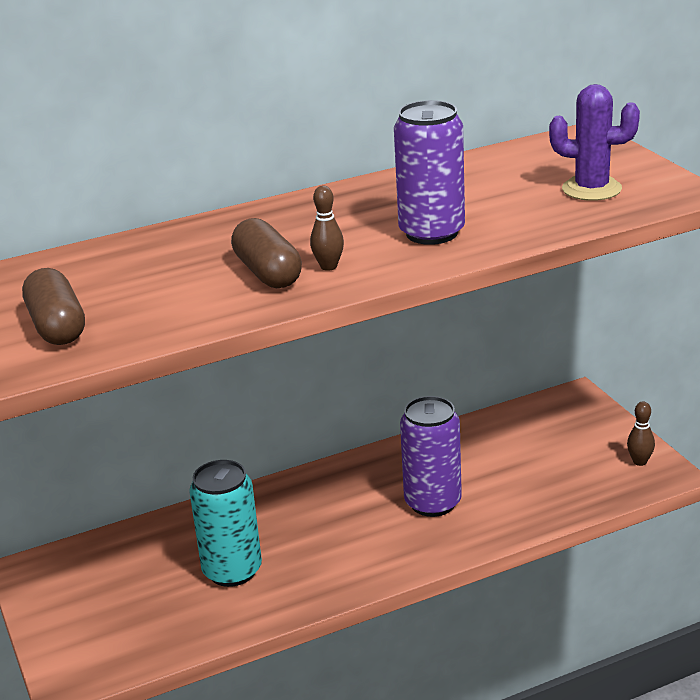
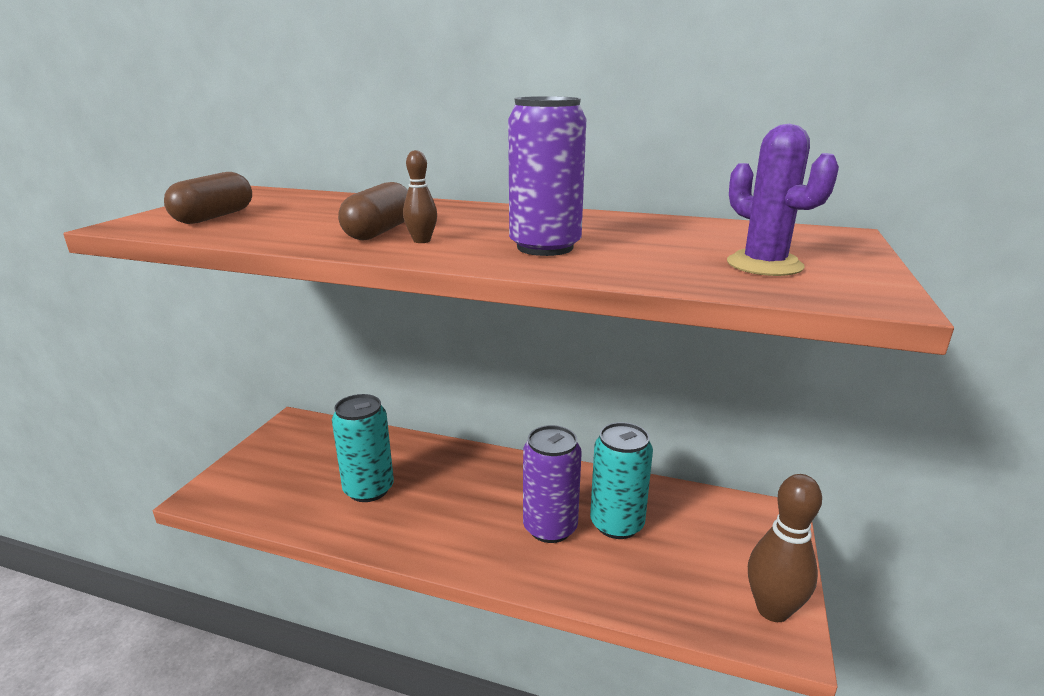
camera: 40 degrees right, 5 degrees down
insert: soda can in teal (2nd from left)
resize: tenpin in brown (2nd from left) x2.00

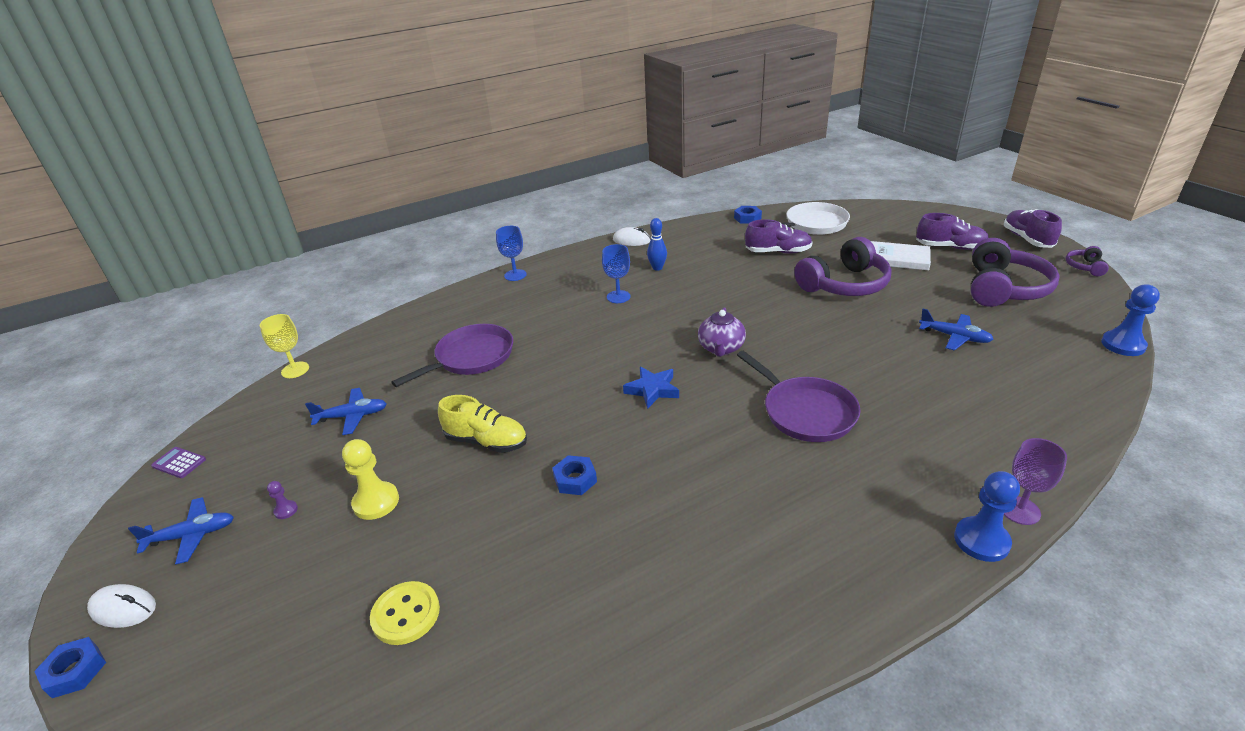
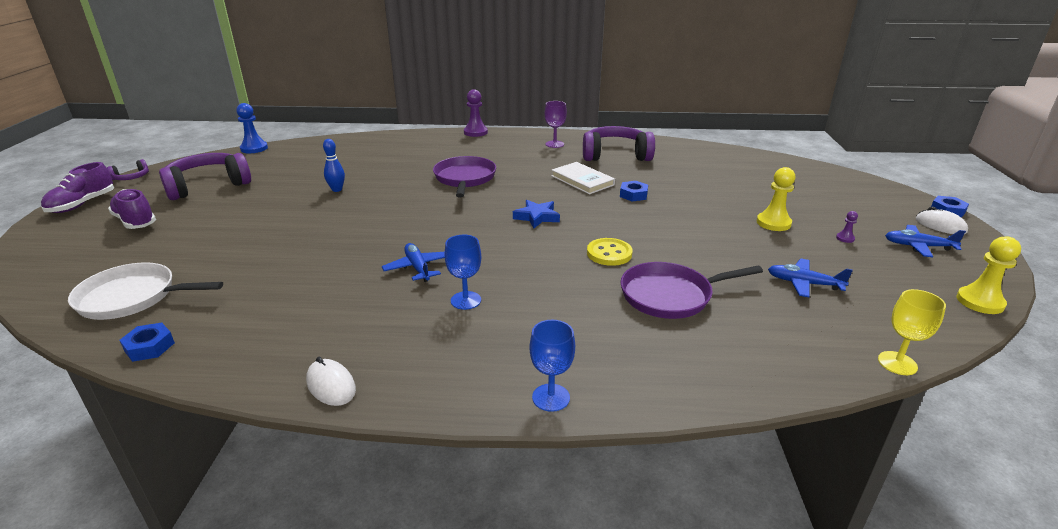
camera: 150 degrees left, 5 degrees down
delete: sneaker in bright yellow; china teapot in purple; sneaker in purple (1st from left)
move: tenpin in royal blue; aeroplane in royal blue (3rd from left in the first image) to aeroplane in royal blue (1st from left); wine glass in purple; hardcover in snow-white; over-ear headphones in purple (1st from left in the first image) to over-ear headphones in purple (3rd from left); button in bright yellow
replace: adding machine in purple to chess pawn in bright yellow (2nd from left)
recolor: chess pawn in royal blue (1st from left) to chess pawn in purple (1st from left)

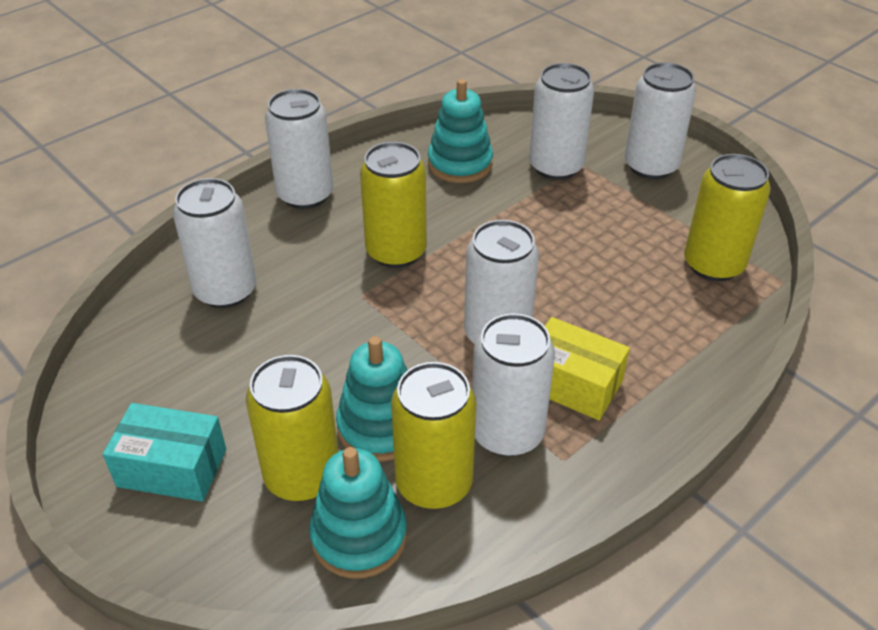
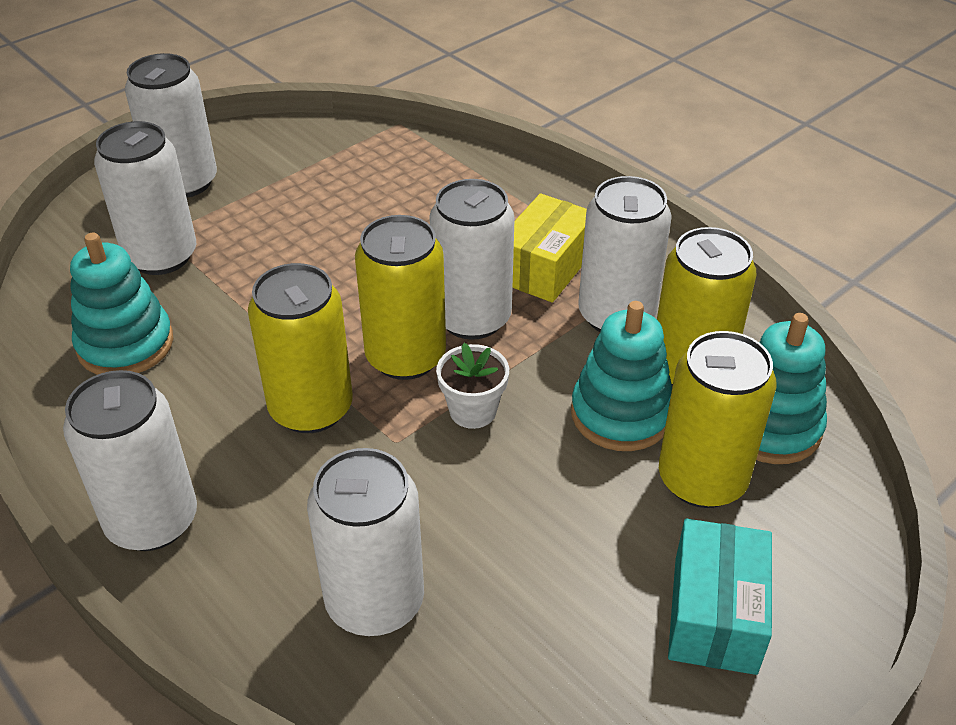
camera: 90 degrees left, 0 degrees up
insert: plant pot in snow-white
move: soda can in bright yellow (4th from left in the first image) to soda can in bright yellow (2nd from left)

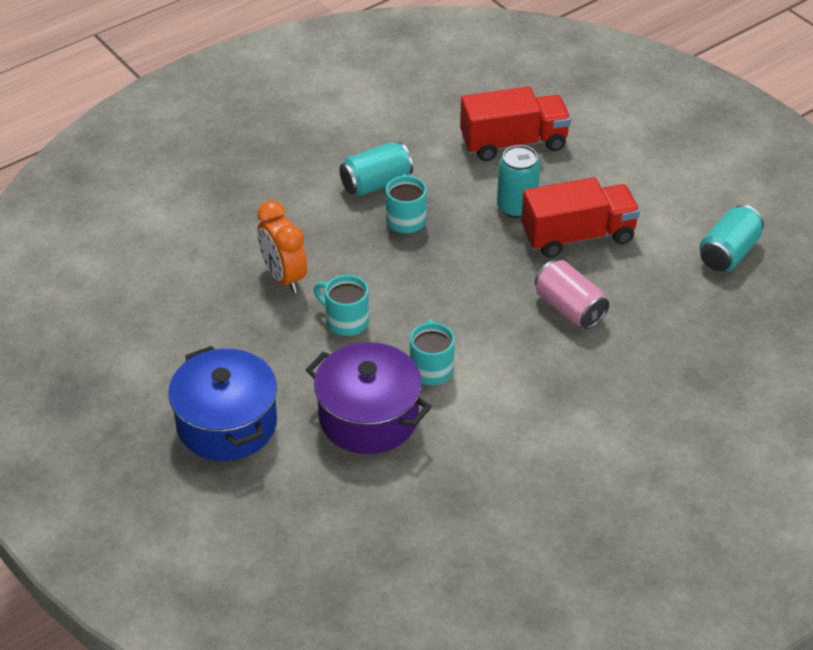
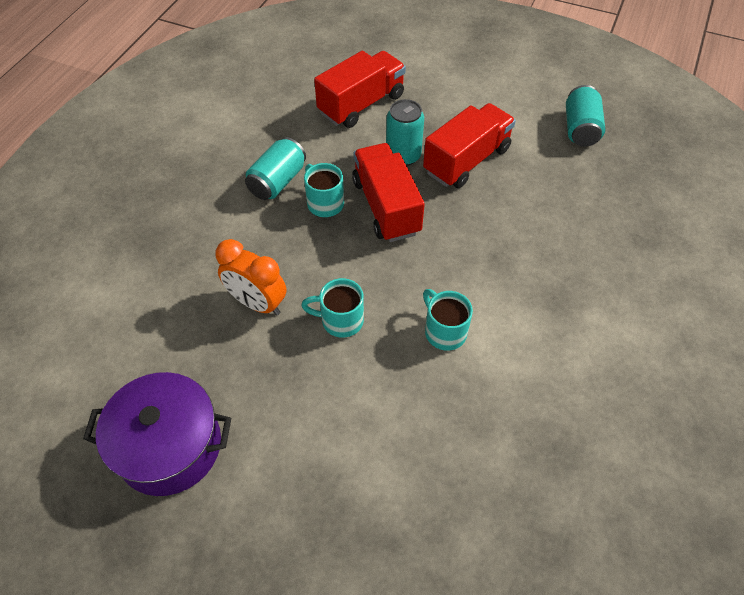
camera: 30 degrees left, 10 degrees up
delete: pot in royal blue; soda can in pink
insert: toy truck in red (2nd from left)
move: pot in purple

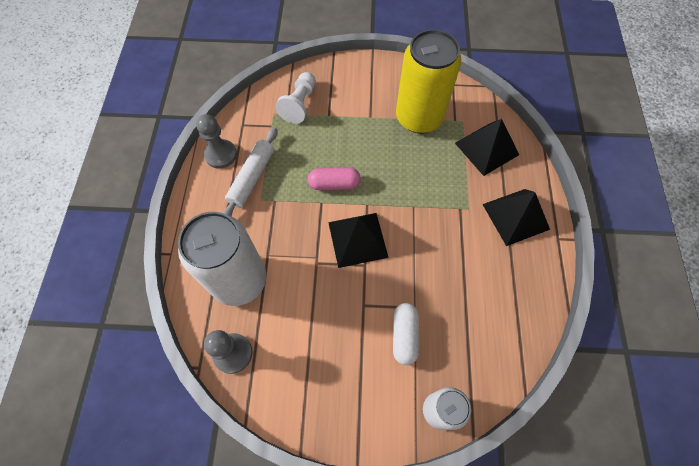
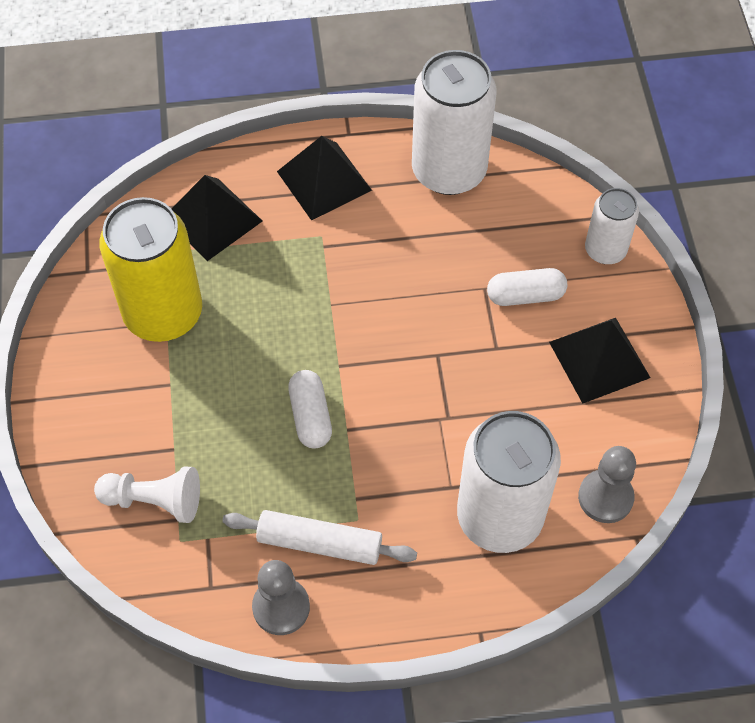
camera: 100 degrees left, 5 degrees down
insert: soda can in snow-white (1st from left)
move: pyramid shape in jet-black (1st from left in the first image) to pyramid shape in jet-black (3rd from left)
recolor: pill in pink to pill in snow-white (1st from left)

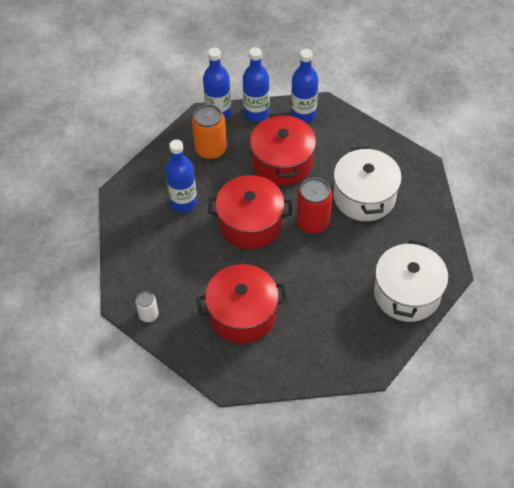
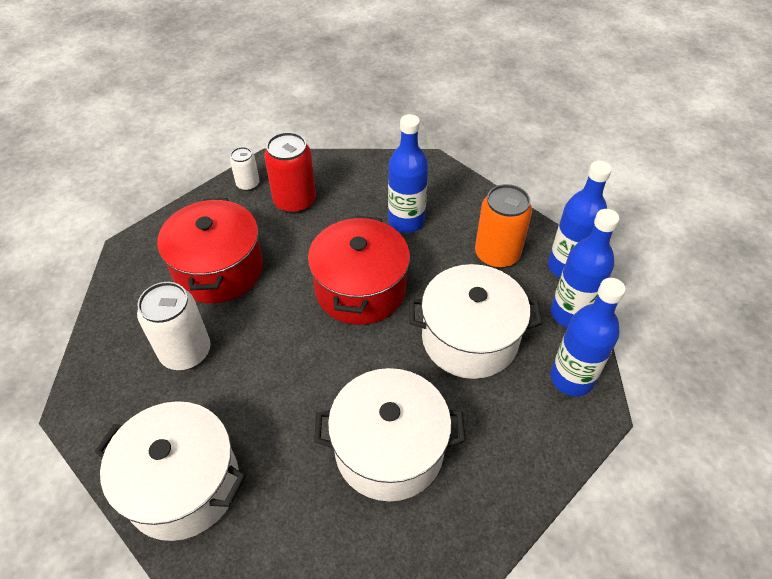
camera: 95 degrees right, 5 degrees down
insert: soda can in snow-white (1st from left)
move: soda can in red
recolor: pot in red (3rd from left) to pot in snow-white (3rd from left)

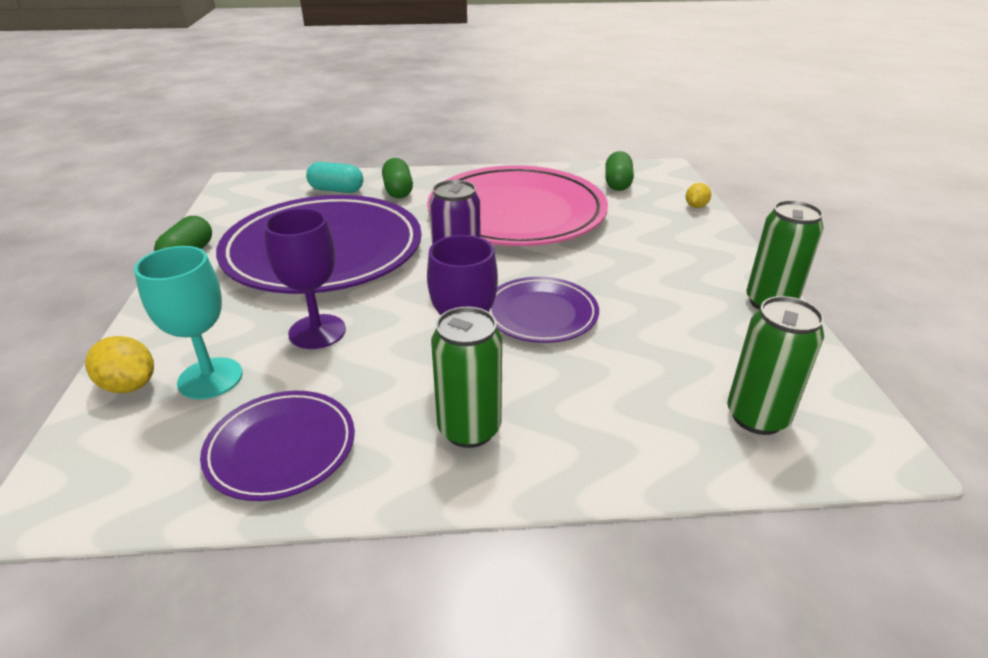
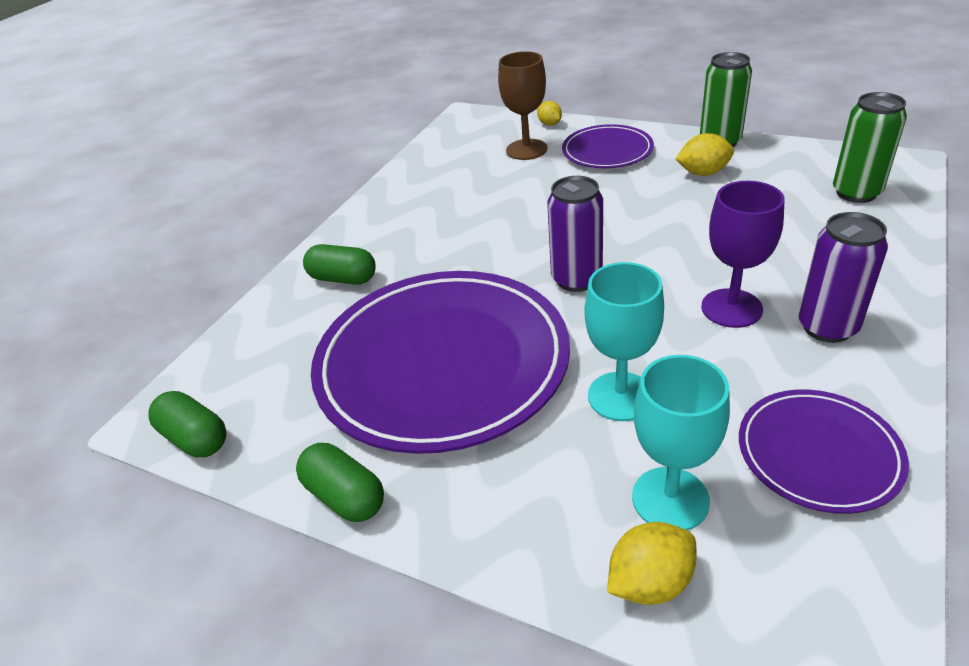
camera: 55 degrees left, 5 degrees up
delete: pill in teal; plate in pink
insert: wine glass in brown; lemon in bright yellow (3rd from left)
move: pill in leaf-green (3rd from left in the first image) to pill in leaf-green (1st from left); plate in purple (3rd from left in the first image) to plate in purple (2nd from left)
recolor: wine glass in purple (1st from left) to wine glass in teal (1st from left); soda can in leaf-green (1st from left) to soda can in purple (2nd from left)

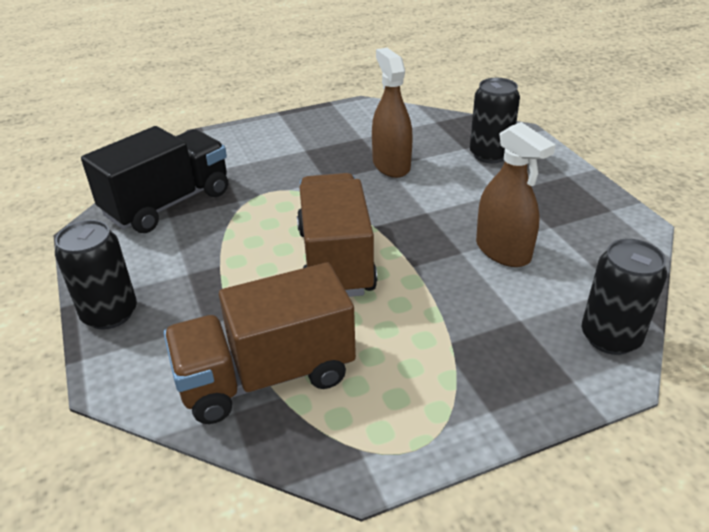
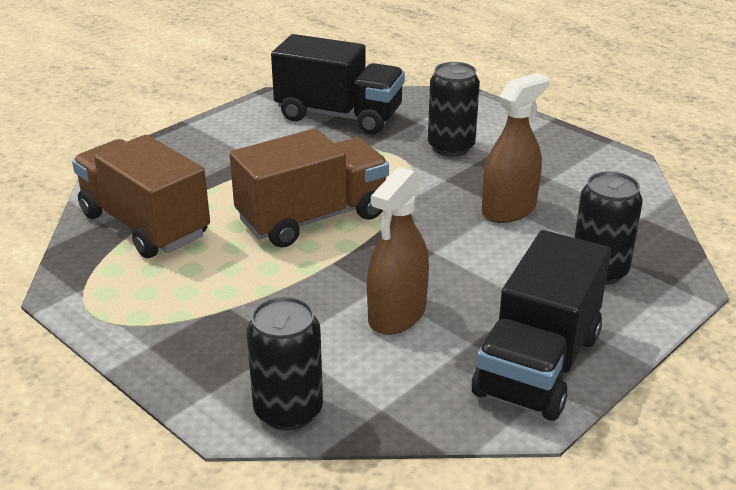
camera: 65 degrees right, 5 degrees down
insert: toy truck in jet-black (2nd from left)
move: soda can in jet-black (1st from left in the first image) to soda can in jet-black (2nd from left)

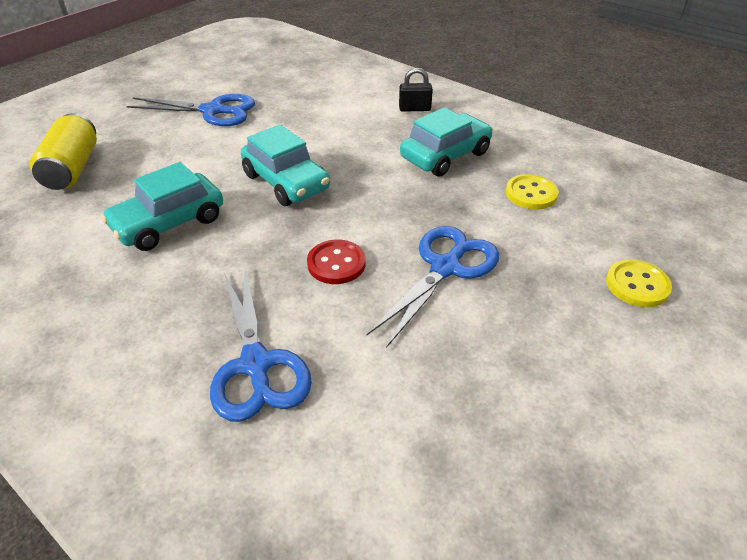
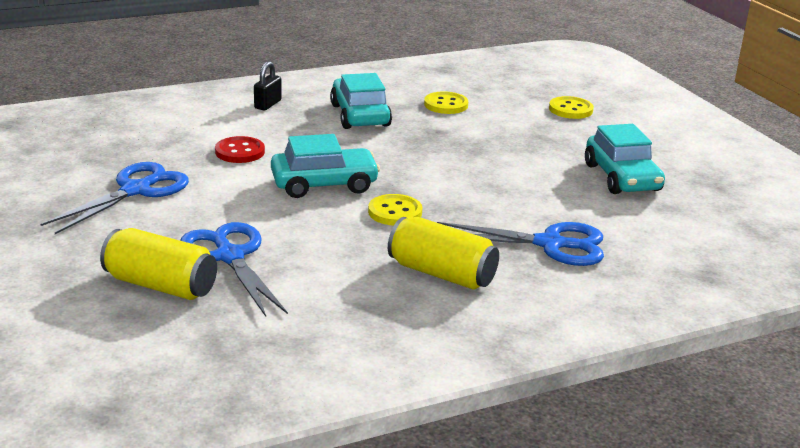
camera: 65 degrees left, 15 degrees down
insert: button in bright yellow (1st from left); soda can in bright yellow (2nd from left)
move: scissors in royal blue (3rd from left in the first image) to scissors in royal blue (2nd from left); button in red; car in teal (1st from left in the first image) to car in teal (3rd from left)

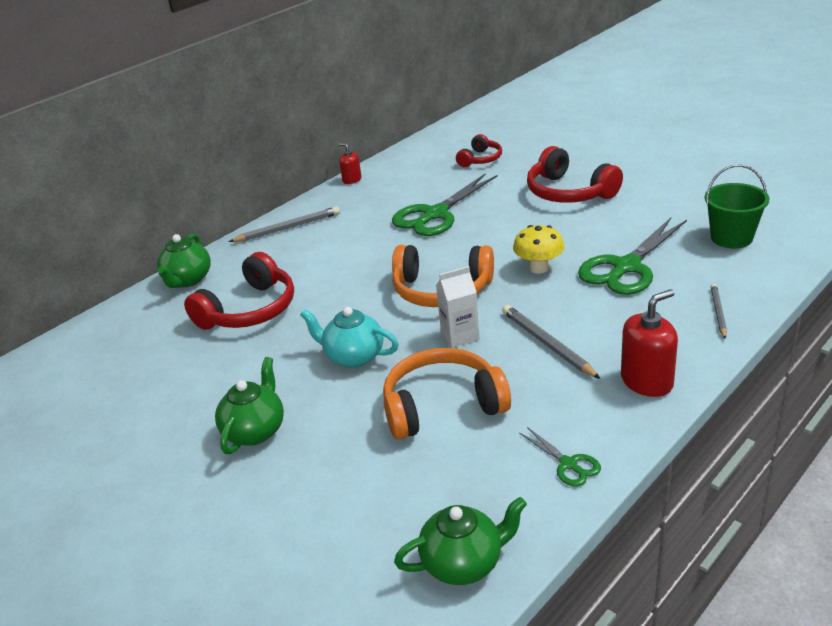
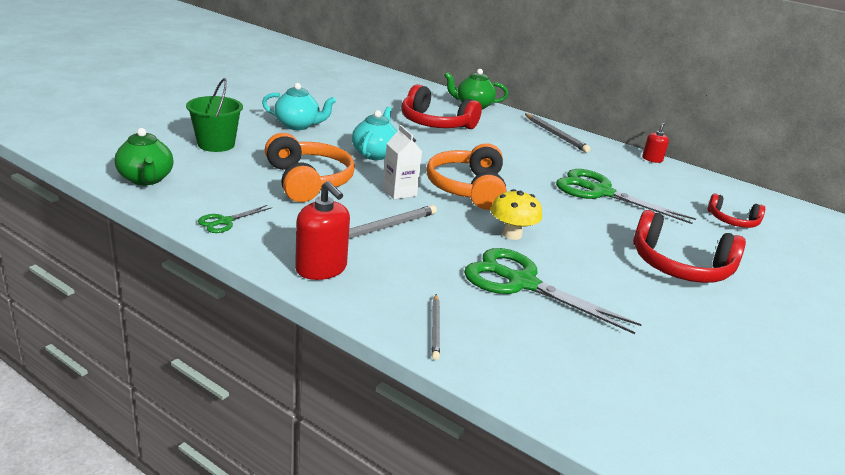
camera: 75 degrees right, 5 degrees down
move: pail in leaf-green
recolor: china teapot in leaf-green (2nd from left) to china teapot in teal (1st from left)
rotate: wooden pencil in gray (3rd from left in the first image) 90 degrees clockwise; over-ear headphones in red (3rd from left in the first image) 105 degrees counterclockwise

